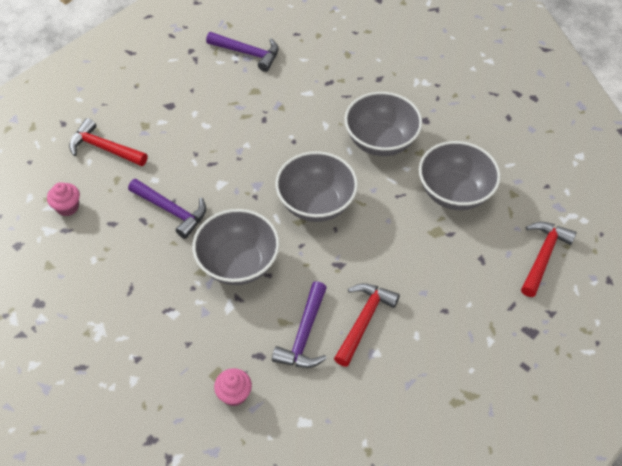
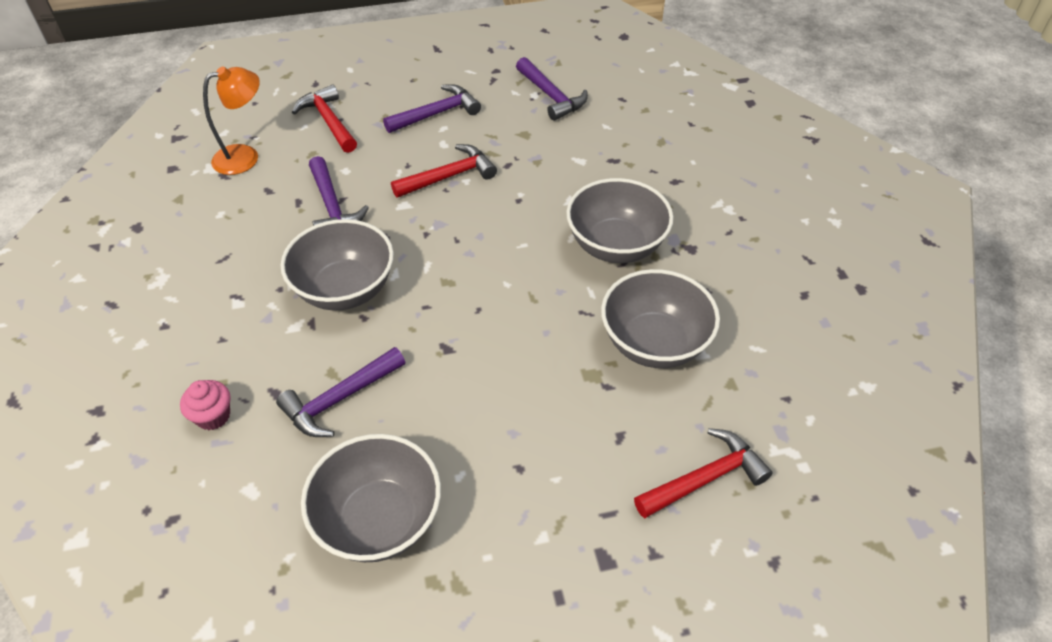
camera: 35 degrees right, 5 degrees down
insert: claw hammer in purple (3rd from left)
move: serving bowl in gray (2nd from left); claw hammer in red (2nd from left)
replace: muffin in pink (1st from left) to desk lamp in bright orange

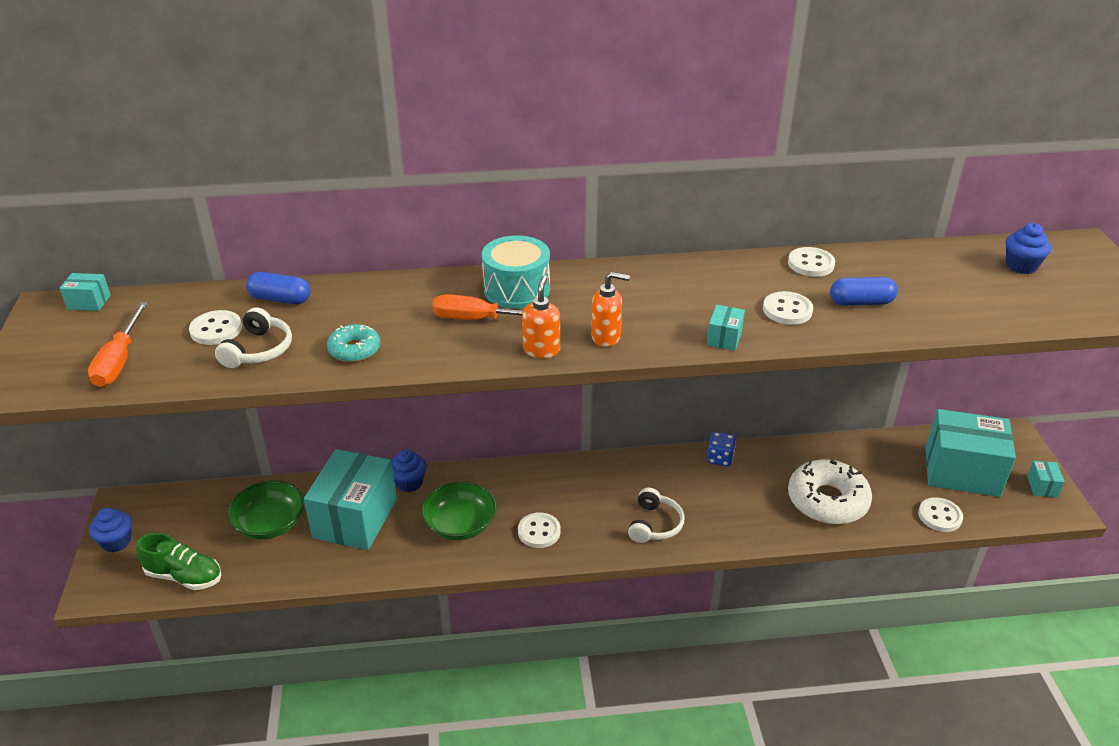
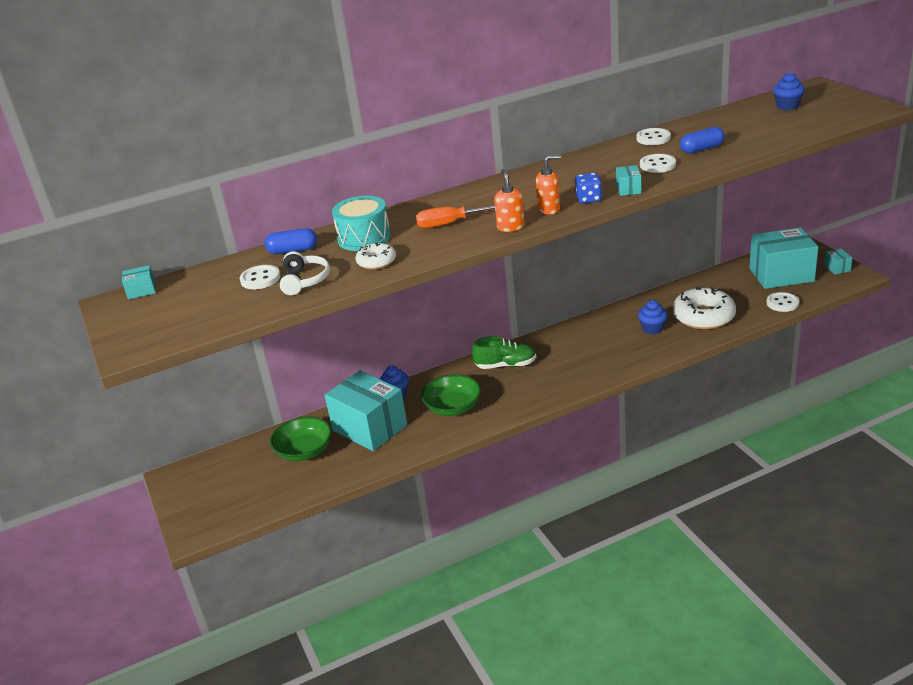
camera: 15 degrees left, 5 degrees down
delete: flat screwdriver in bright orange (1st from left); button in snow-white (2nd from left); over-ear headphones in snow-white (2nd from left)
move: snare drum in teal; sneaker in leaf-green; game die in royal blue; muffin in royal blue (1st from left in the first image) to muffin in royal blue (2nd from left)
recolor: doughnut in teal to doughnut in snow-white (1st from left)
rotate: parcel in teal (2nd from left) 45 degrees counterclockwise

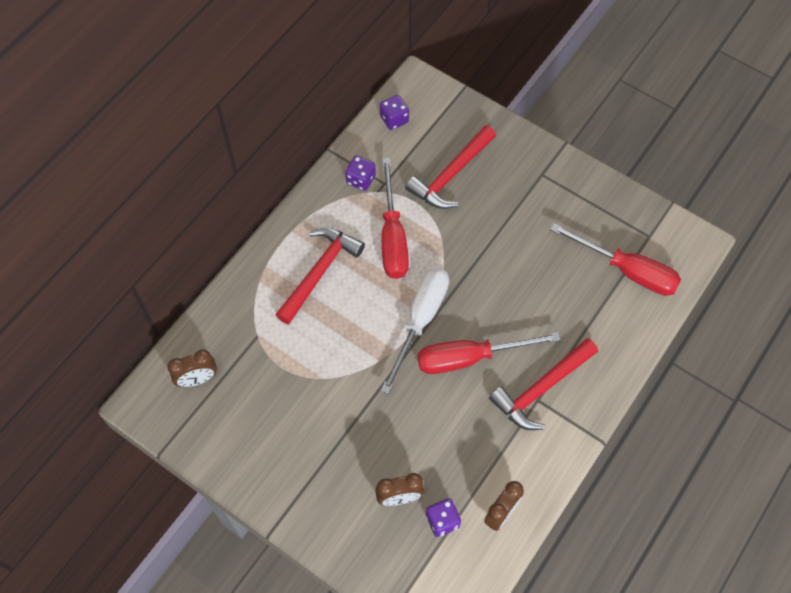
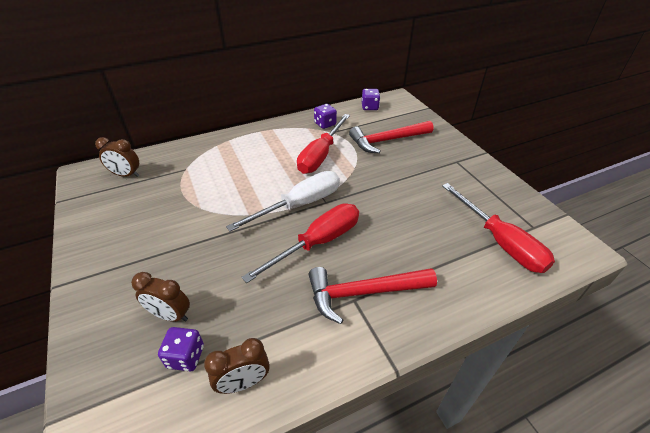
camera: 30 degrees right, 20 degrees down
delete: claw hammer in red (1st from left)
rotate: flat screwdriver in red (2nd from left in the first image) 120 degrees clockwise

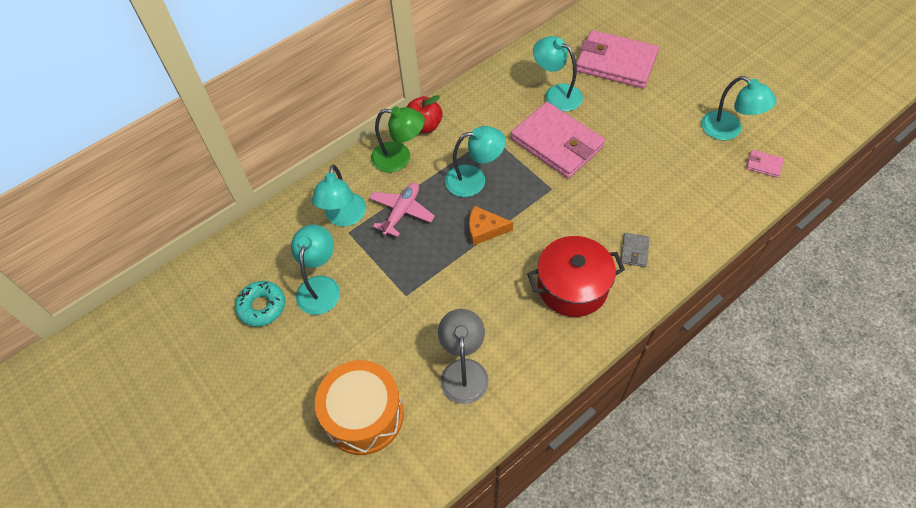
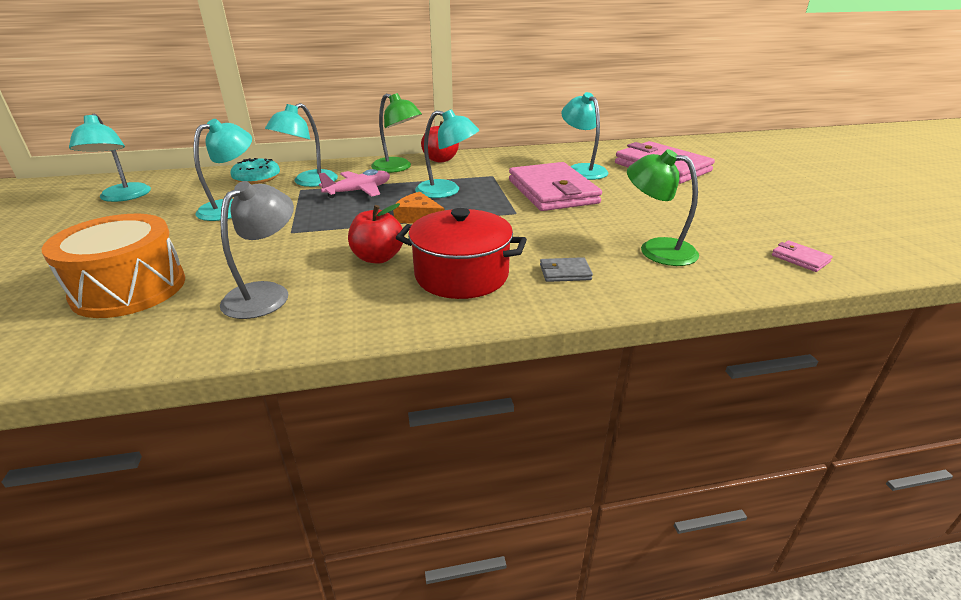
camera: 25 degrees right, 25 degrees down
insert: apple in red (1st from left); desk lamp in leaf-green (2nd from left)
move: desk lamp in teal (5th from left in the first image) to desk lamp in teal (1st from left); doughnut in teal
rotate: wallet in gray 45 degrees clockwise

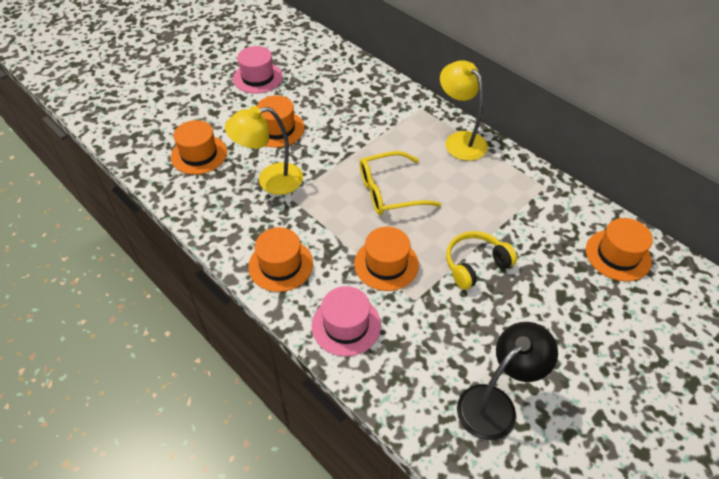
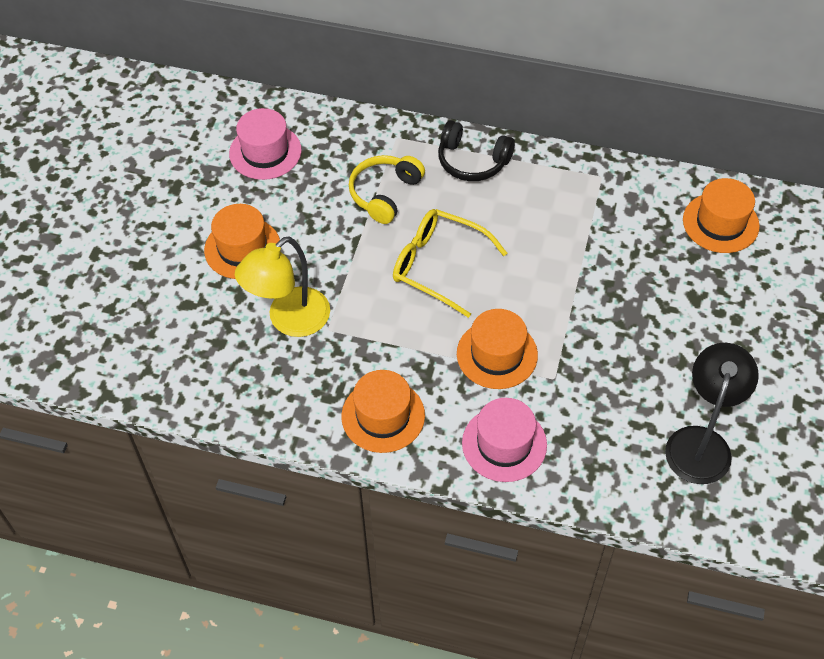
camera: 30 degrees left, 5 degrees up
delete: tall hat in bright orange (1st from left)
move: tall hat in pink (1st from left); over-ear headphones in bright yellow
replace: desk lamp in bright yellow (2nd from left) to over-ear headphones in jet-black
rotate: glasses in bright yellow 75 degrees clockwise

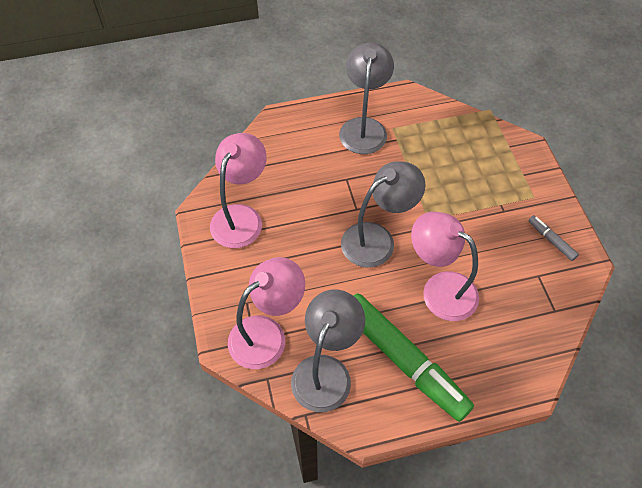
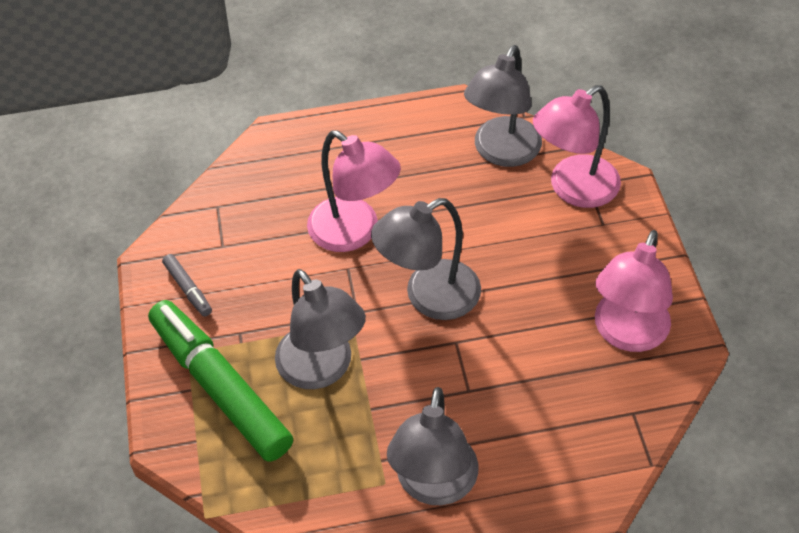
camera: 175 degrees left, 5 degrees down
insert: desk lamp in gray (1st from left)
move: felt pen in leaf-green

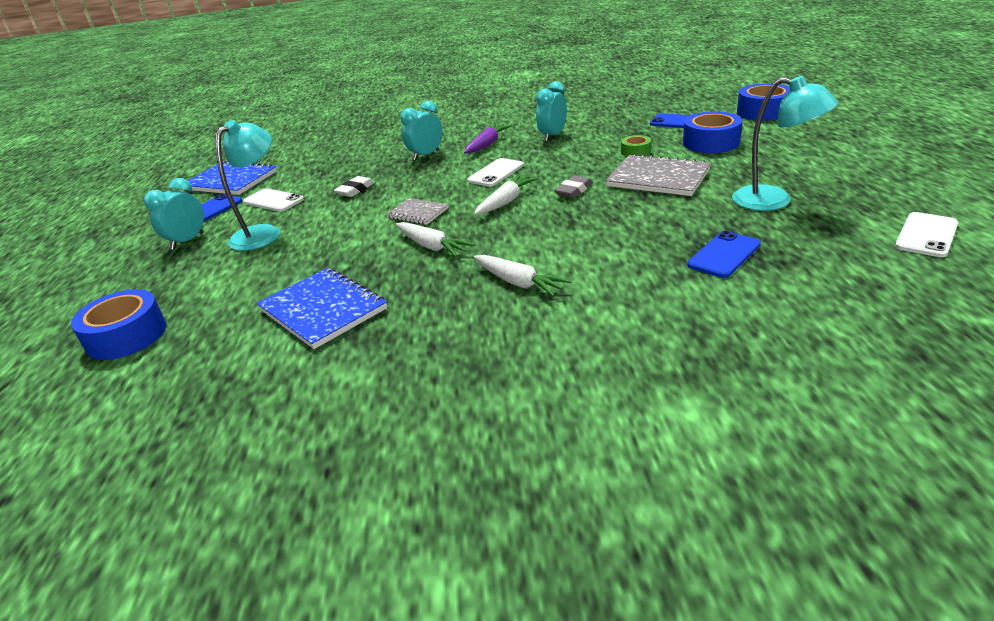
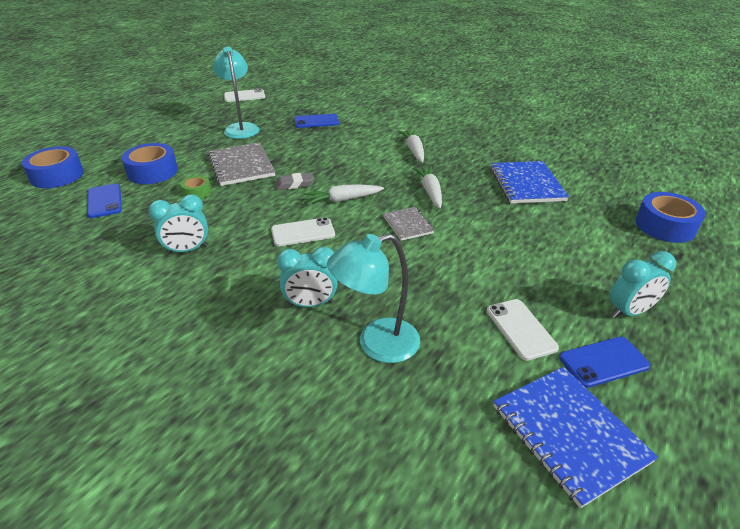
camera: 145 degrees left, 5 degrees up
delete: pencil eraser in snow-white; root vegetable in purple
move: desk lamp in teal (1st from left in the first image) to desk lamp in teal (2nd from left)

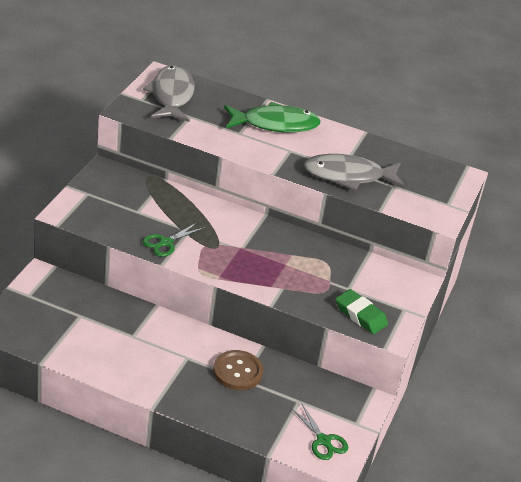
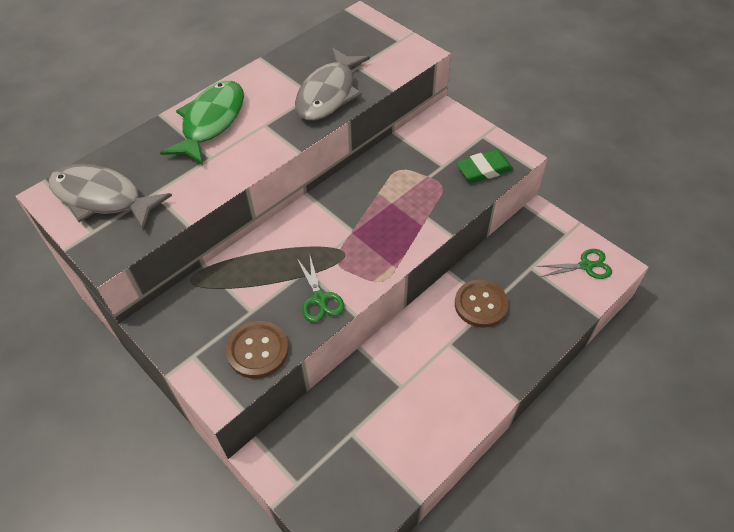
camera: 60 degrees left, 15 degrees up
insert: button in brown (1st from left)

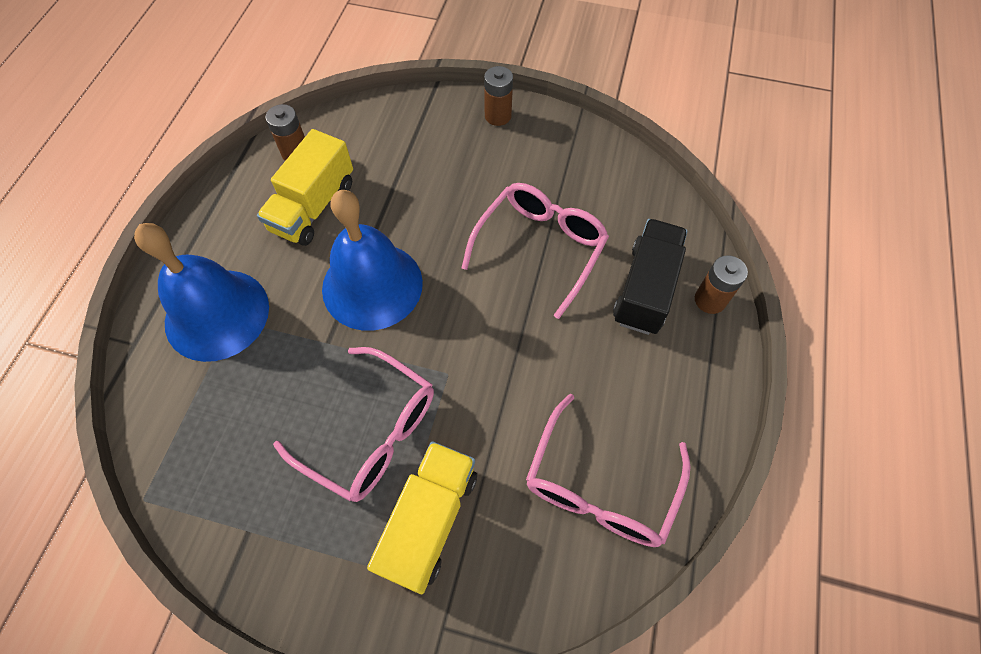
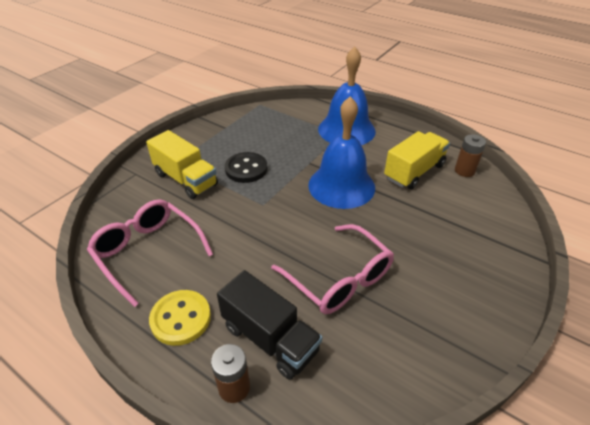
camera: 110 degrees right, 20 degrees down
delete: AA battery in brown (2nd from left)
insert: button in bright yellow
replace: glasses in pink (1st from left) to button in jet-black
rotate: toy truck in bright yellow (1st from left in the first image) 90 degrees clockwise

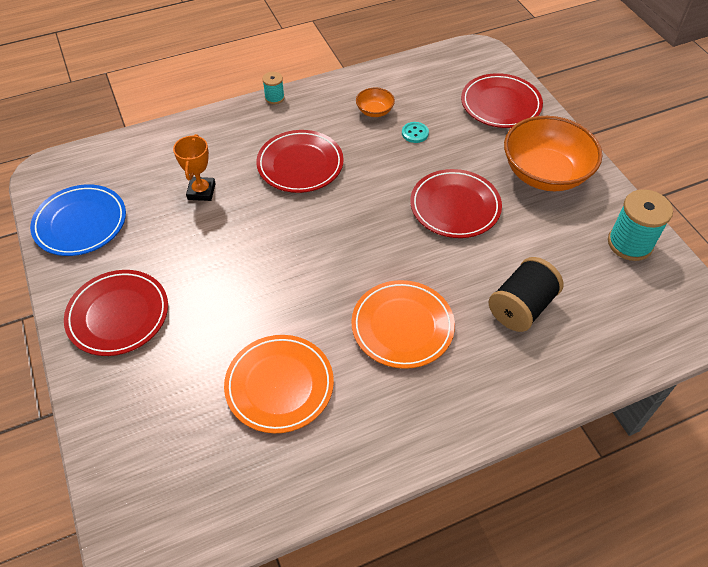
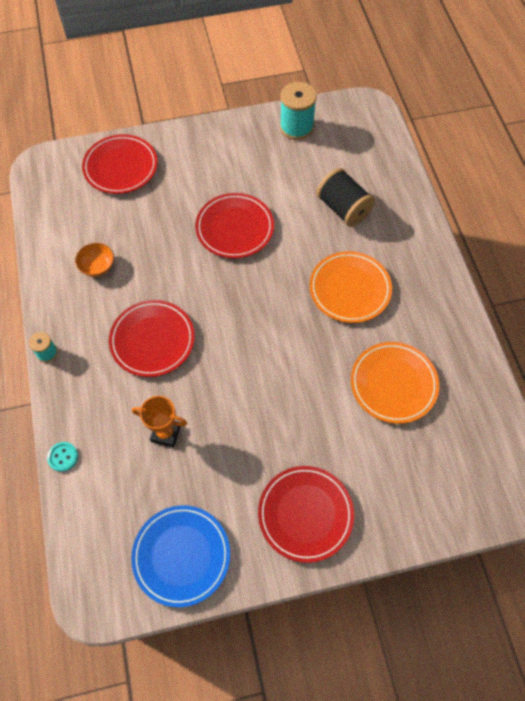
camera: 80 degrees left, 10 degrees up
delete: serving bowl in bright orange (2nd from left)
move: button in teal

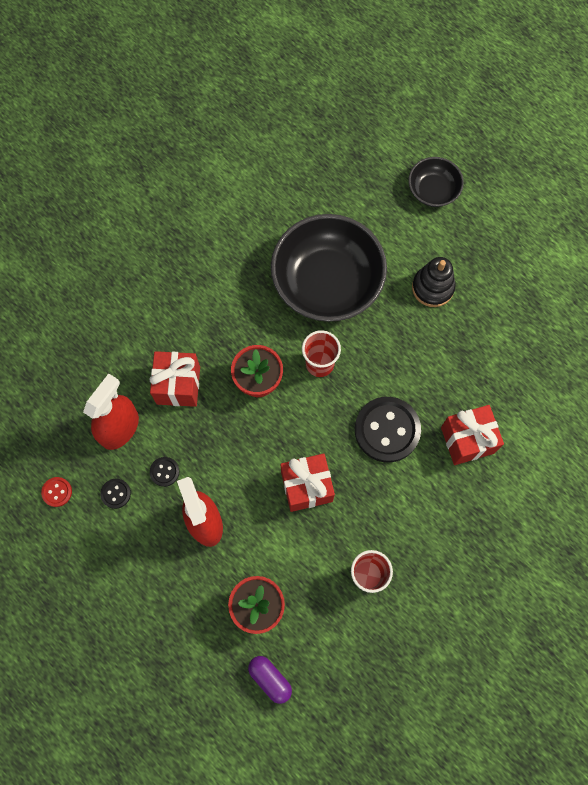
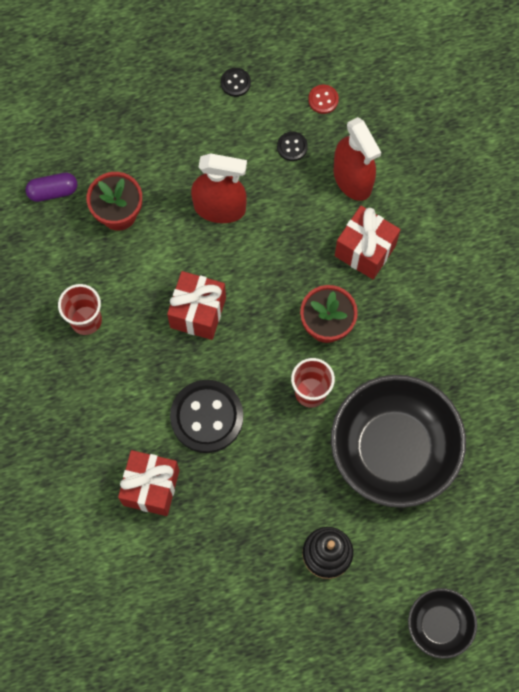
camera: 120 degrees right, 0 degrees up
move: button in jet-black (2nd from left)

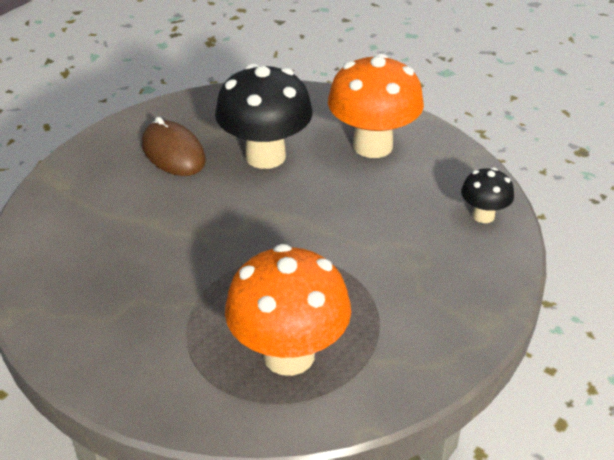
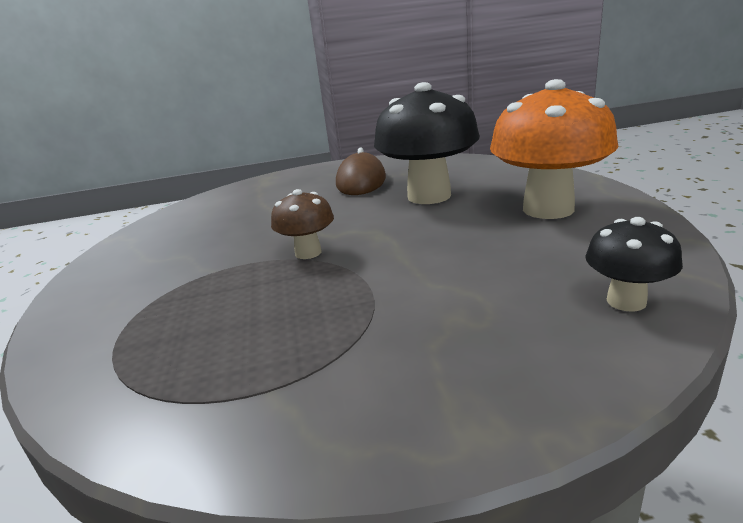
camera: 45 degrees right, 15 degrees down
delete: mushroom in bright orange (1st from left)
insert: mushroom in brown

